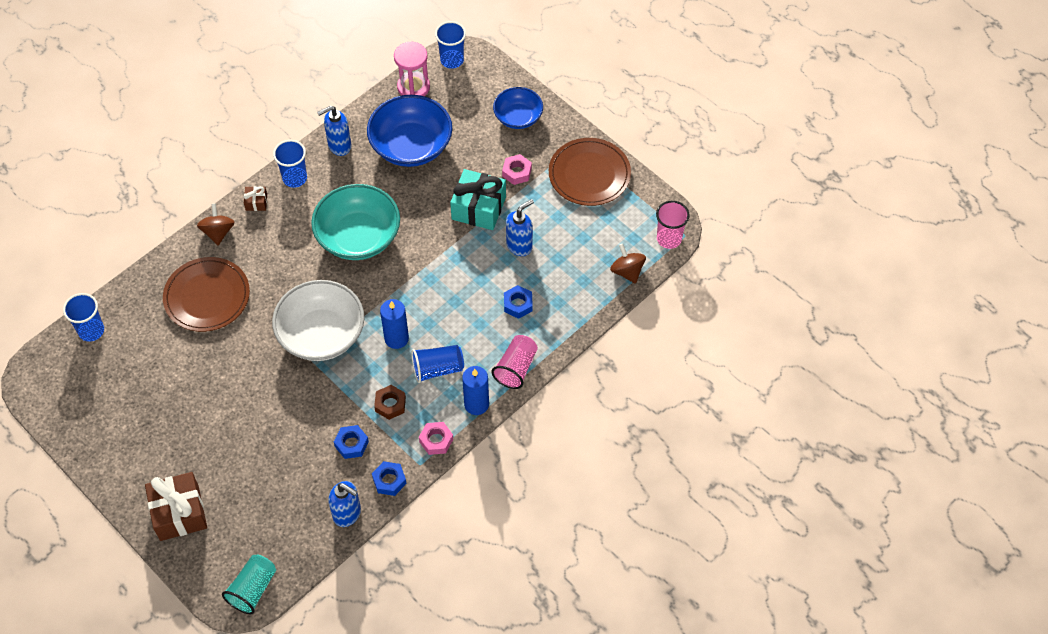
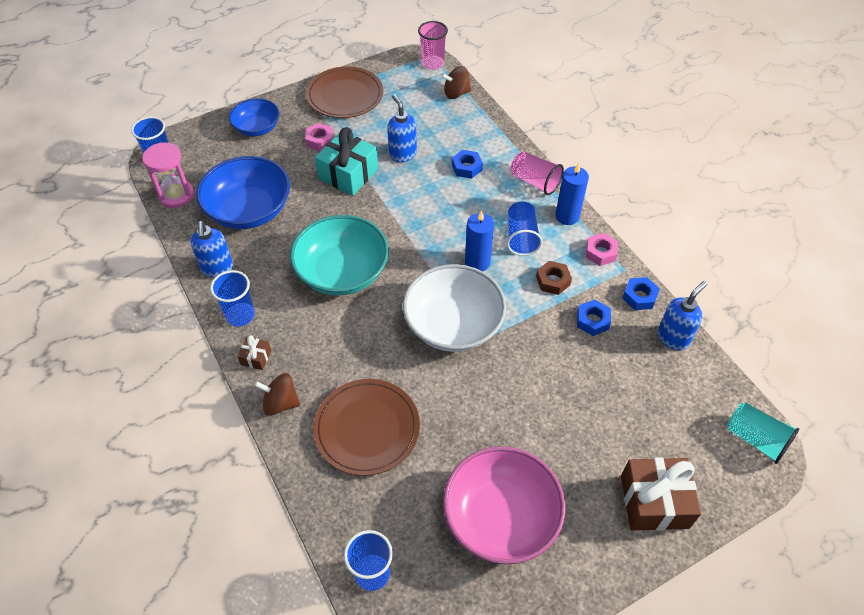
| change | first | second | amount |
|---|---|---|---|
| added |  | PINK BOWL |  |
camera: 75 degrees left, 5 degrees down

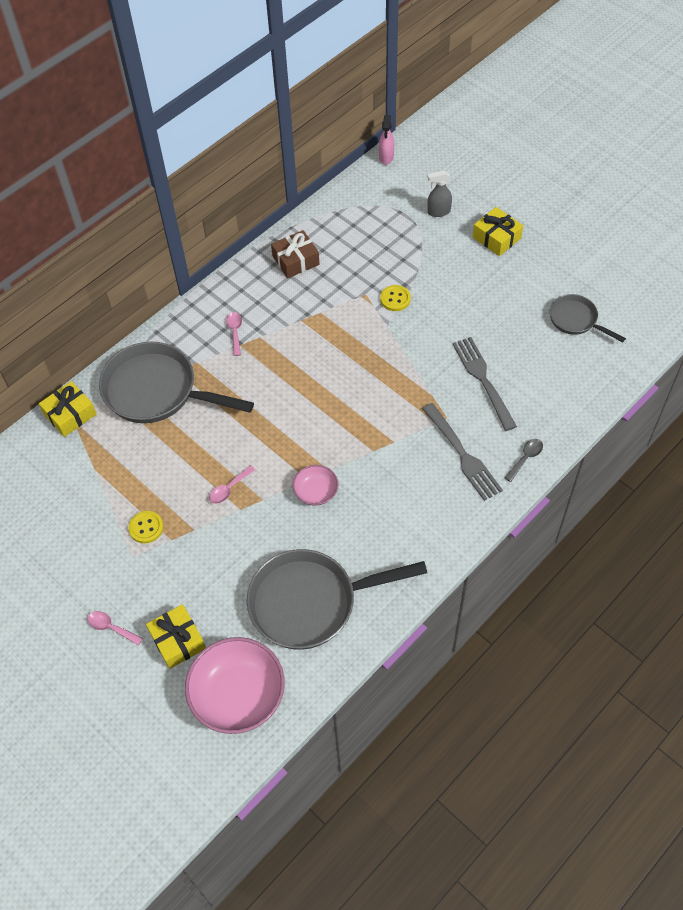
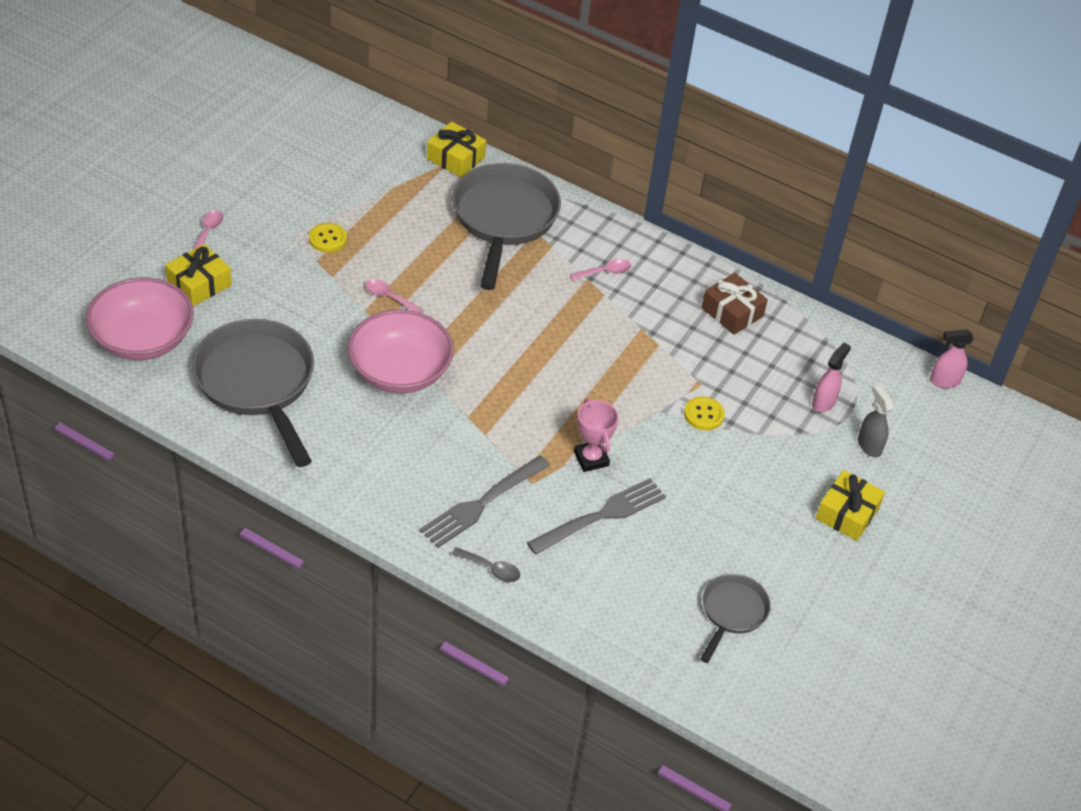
| change | first | second | amount |
|---|---|---|---|
| resized | PINK BOWL (2nd from left) |  | x1.93 |
| added |  | PINK TROPHY |  |
| added |  | PINK SPRAY BOTTLE (1st from left) |  |
camera: 70 degrees right, 10 degrees down

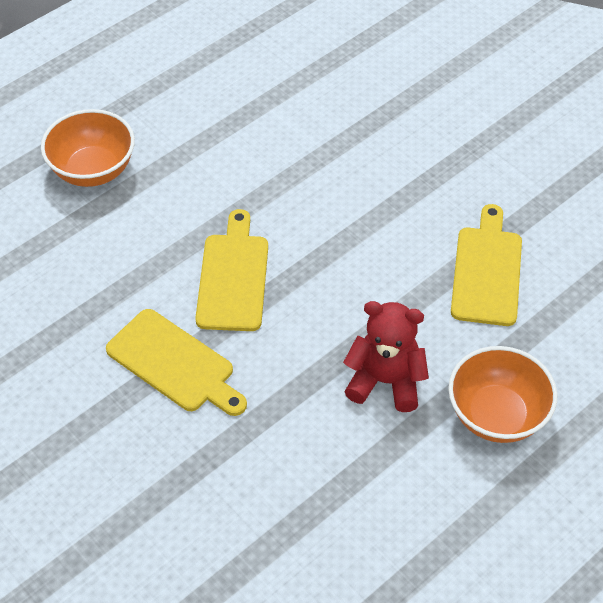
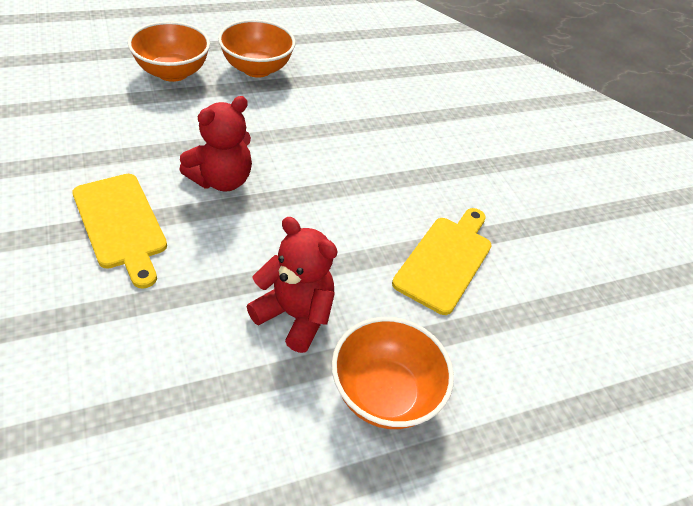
| change | first | second | amount |
|---|---|---|---|
| replaced | YELLOW CUTTING BOARD (2nd from left) | RED TEDDY BEAR (1st from left) |  |
| added |  | ORANGE BOWL (2nd from left) |  |
camera: 15 degrees right, 5 degrees down

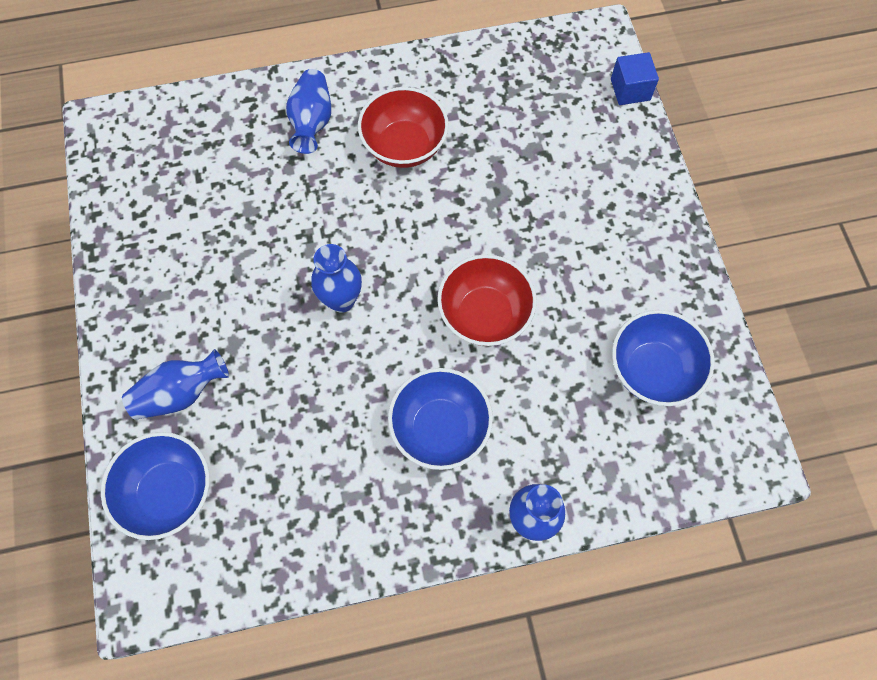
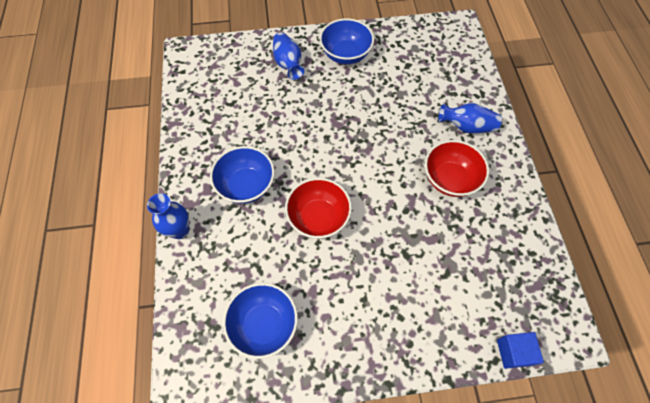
| change | first | second | amount |
|---|---|---|---|
| moved | BLUE BOWL (1st from left in the first image) | BLUE BOWL (3rd from left) |  |
| removed | BLUE VASE (3rd from left) |  |  |
camera: 95 degrees right, 5 degrees down

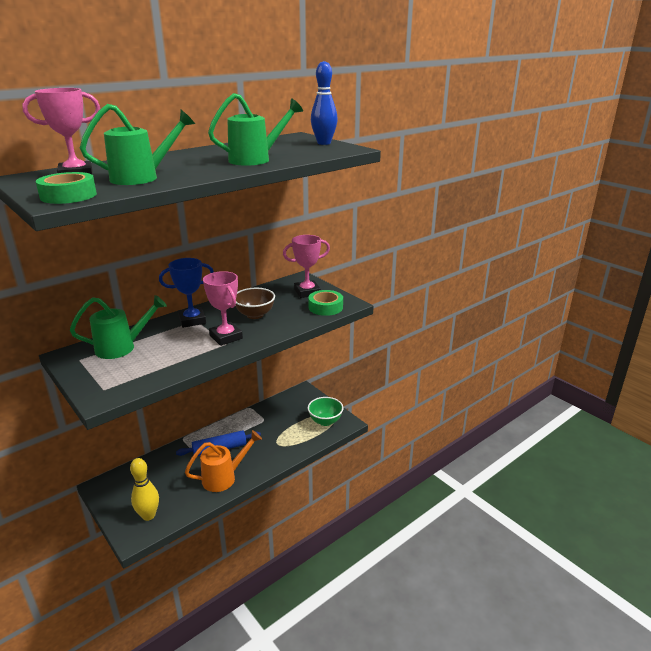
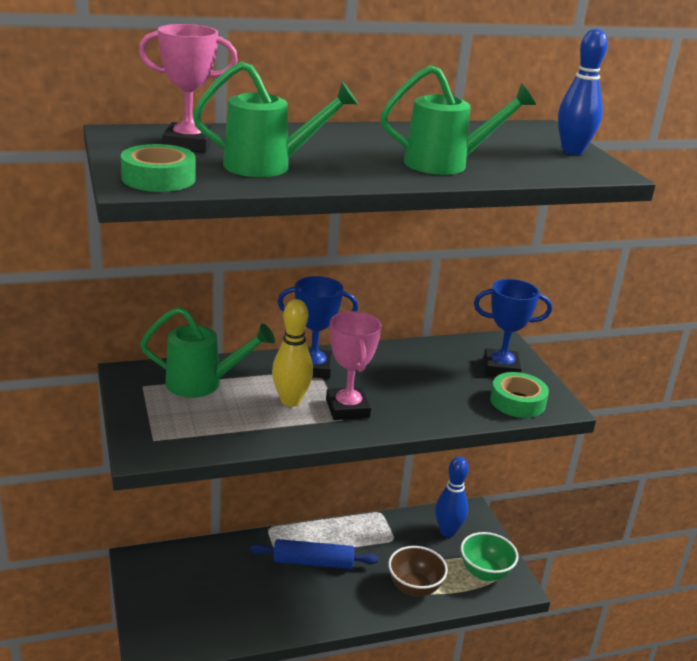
| change | first | second | amount |
|---|---|---|---|
| moved | YELLOW BOWLING PIN |  |  |
| removed | ORANGE WATERING CAN |  |  |
| moved | BROWN BOWL |  |  |
| recoloured | PINK TROPHY (3rd from left) | BLUE TROPHY (2nd from left) |  |
| added |  | BLUE BOWLING PIN (1st from left) |  |
camera: 20 degrees right, 0 degrees up

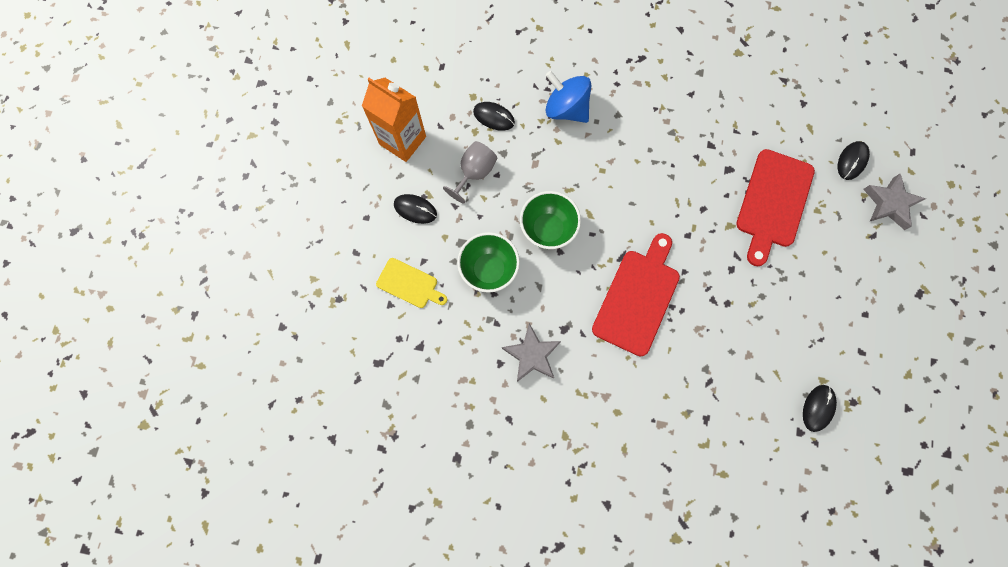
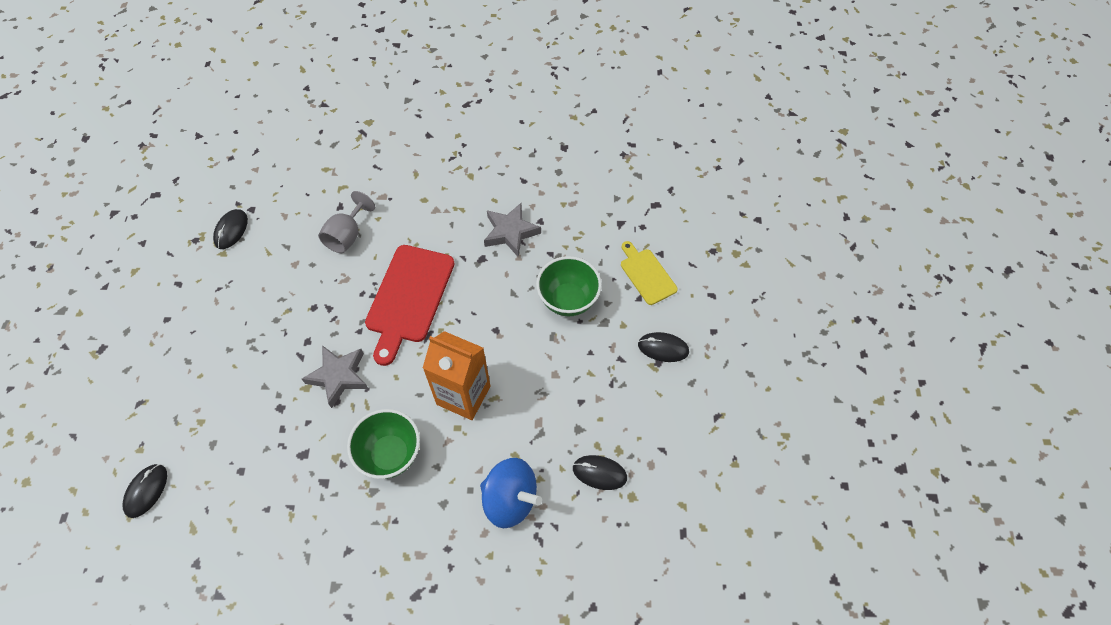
| change | first | second | amount |
|---|---|---|---|
| moved | ORANGE CARTON |  |  |
| turned | YELLOW CUTTING BOARD |  | 45 degrees clockwise |
| moved | GREY GOBLET |  |  |
| moved | GREEN BOWL (2nd from left in the first image) | GREEN BOWL (1st from left) |  |
| removed | RED CUTTING BOARD (2nd from left) |  |  |
| moved | GREY STAR (2nd from left in the first image) | GREY STAR (1st from left) |  |
camera: 170 degrees right, 15 degrees down

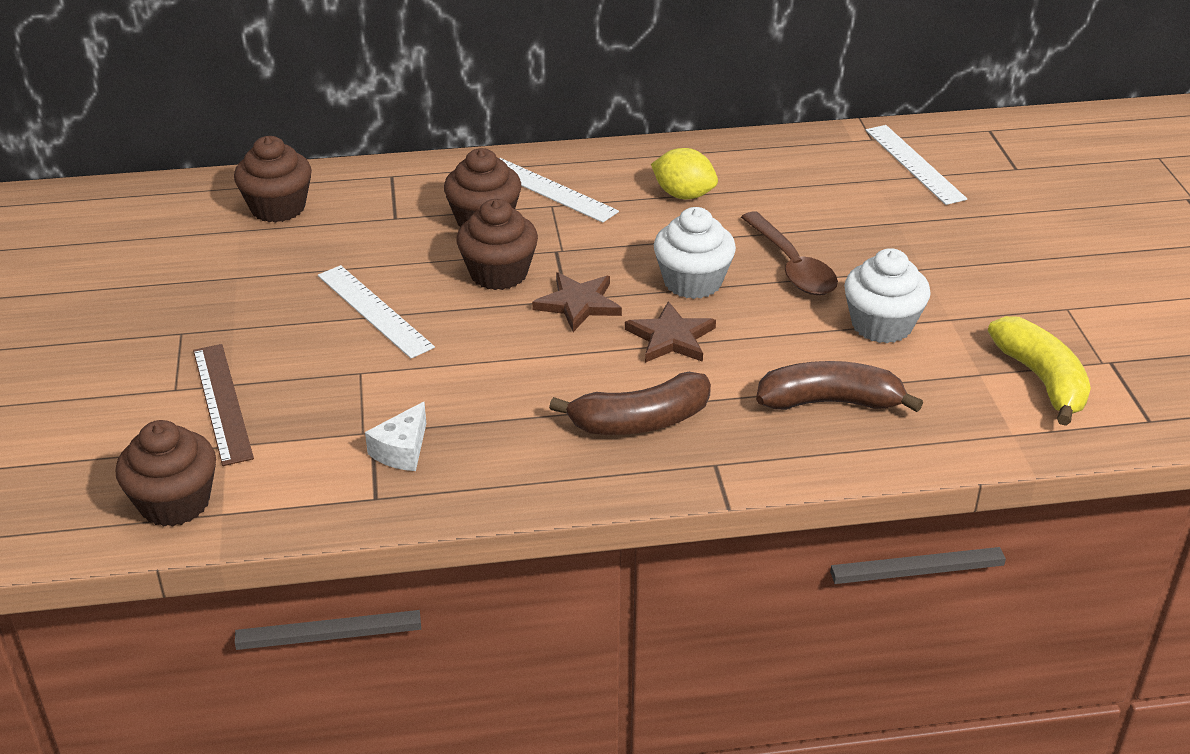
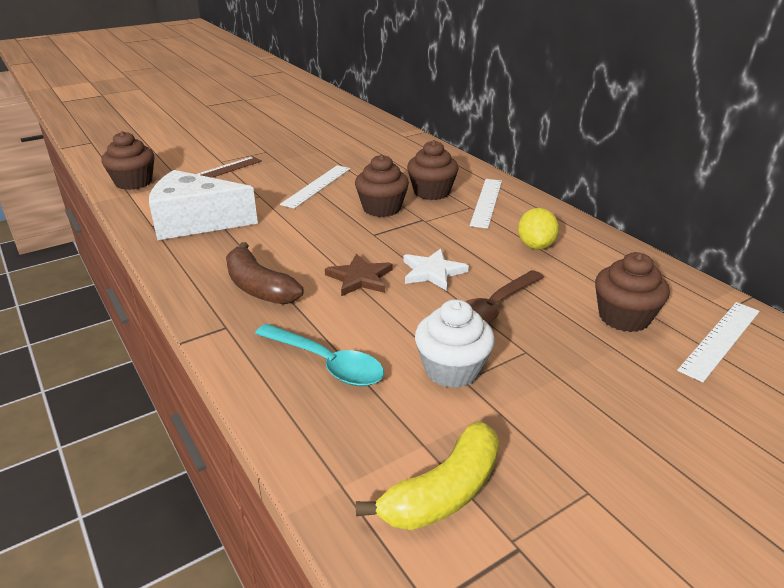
| change | first | second | amount |
|---|---|---|---|
| moved | BROWN CUPCAKE (2nd from left in the first image) | BROWN CUPCAKE (4th from left) |  |
| resized | WHITE CHEESE |  | x2.25 |
| removed | BROWN STAR (1st from left) |  |  |
| replaced | WHITE CUPCAKE (1st from left) | WHITE STAR |  |
| replaced | BROWN BANANA (2nd from left) | TURQUOISE SPOON |  |
camera: 65 degrees right, 5 degrees down

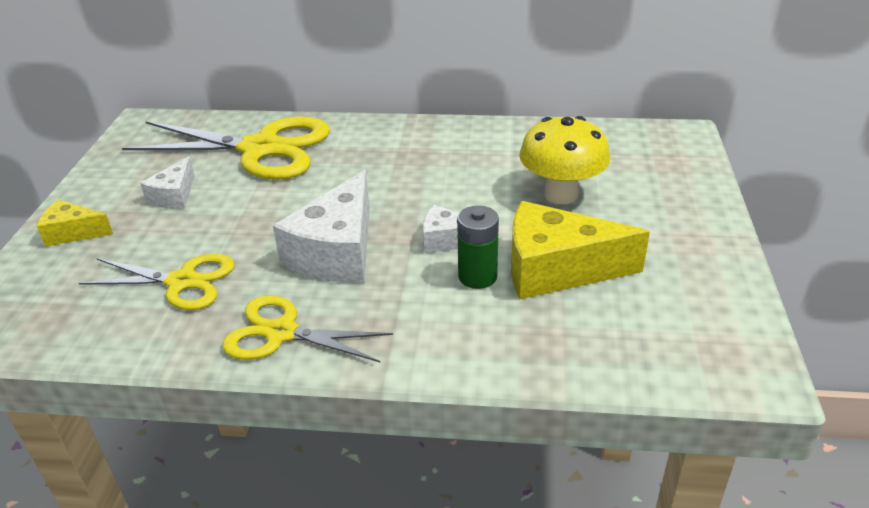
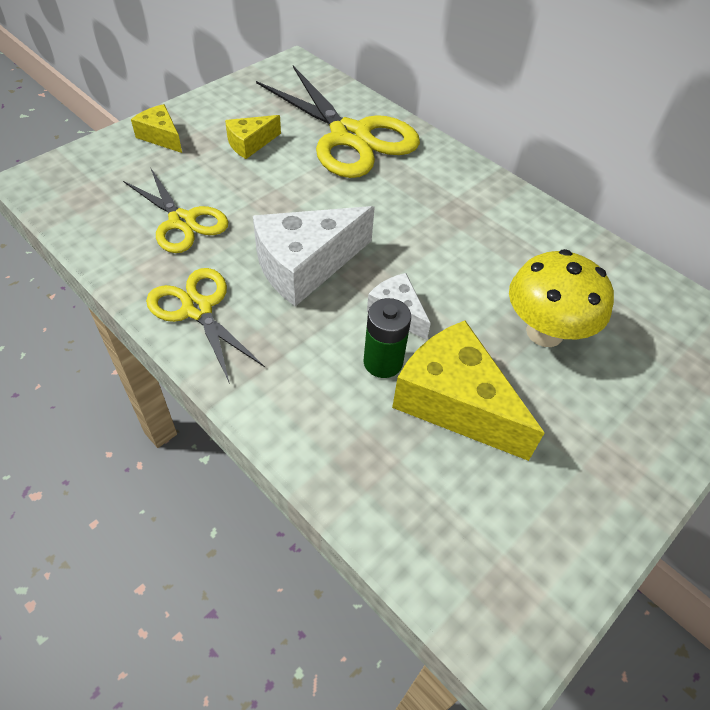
| change | first | second | amount |
|---|---|---|---|
| recoloured | WHITE CHEESE (1st from left) | YELLOW CHEESE (2nd from left) |  |
camera: 35 degrees right, 15 degrees up

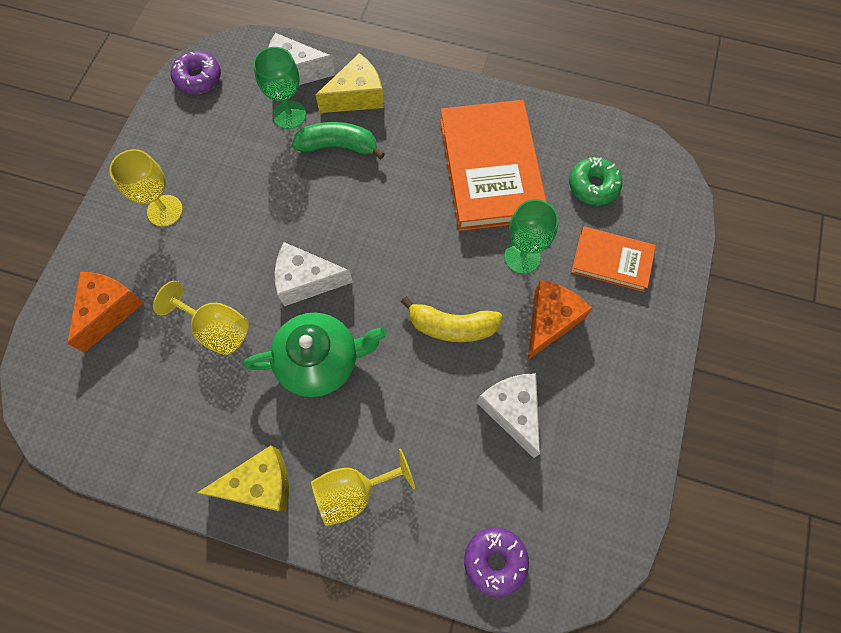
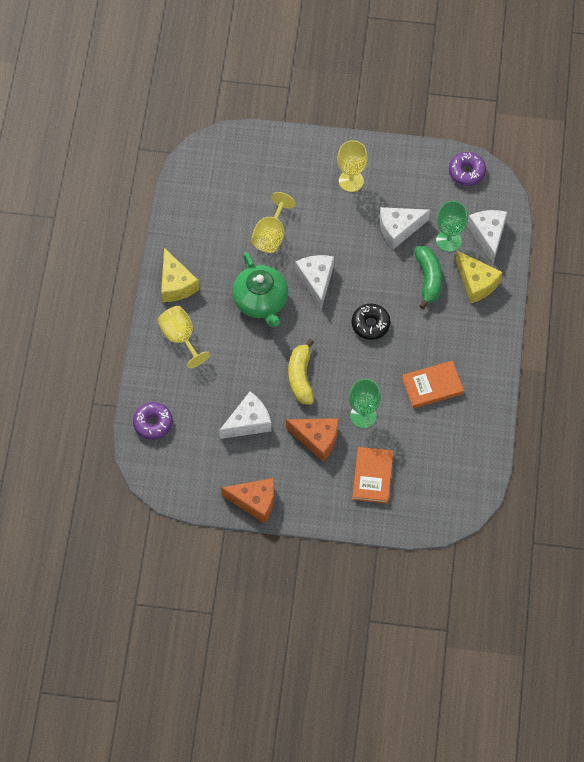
| change | first | second | amount |
|---|---|---|---|
| moved | ORANGE CHEESE (1st from left) |  |  |
| resized | ORANGE BOOK (1st from left in the first image) | ORANGE BOOK (2nd from left) | x0.54 |
| removed | GREEN DONUT |  |  |
| added |  | BLACK DONUT |  |
| added |  | WHITE CHEESE (3rd from left) |  |
camera: 80 degrees right, 5 degrees down

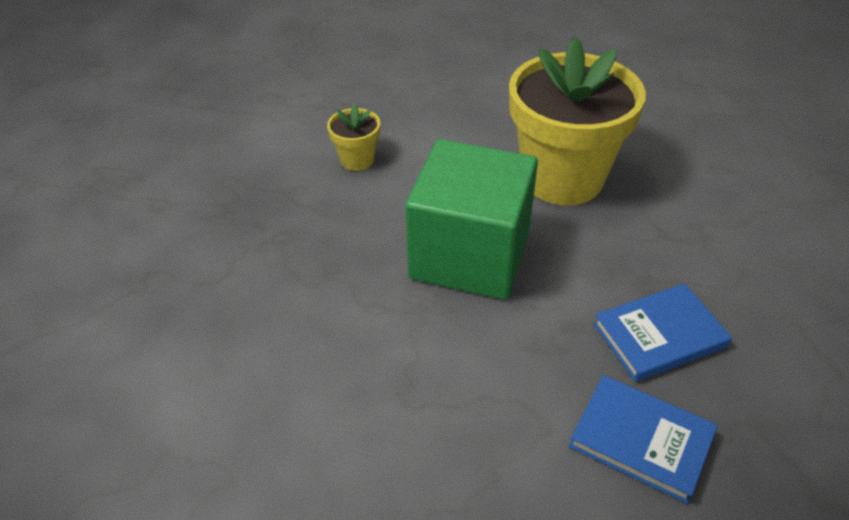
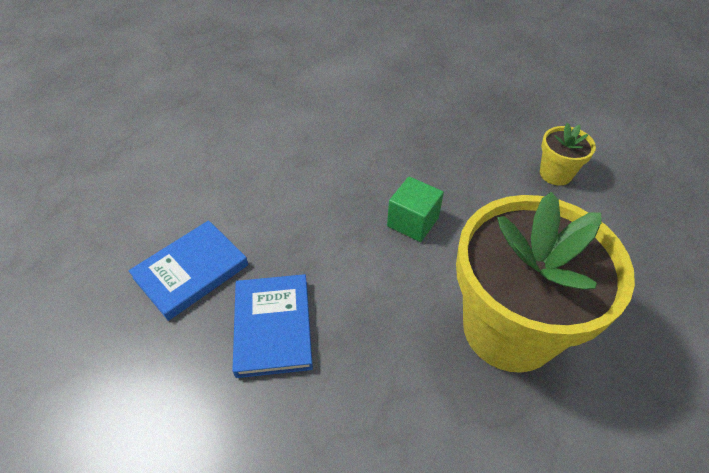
| change | first | second | amount |
|---|---|---|---|
| resized | GREEN CUBE |  | x0.44 |
camera: 105 degrees right, 5 degrees up

